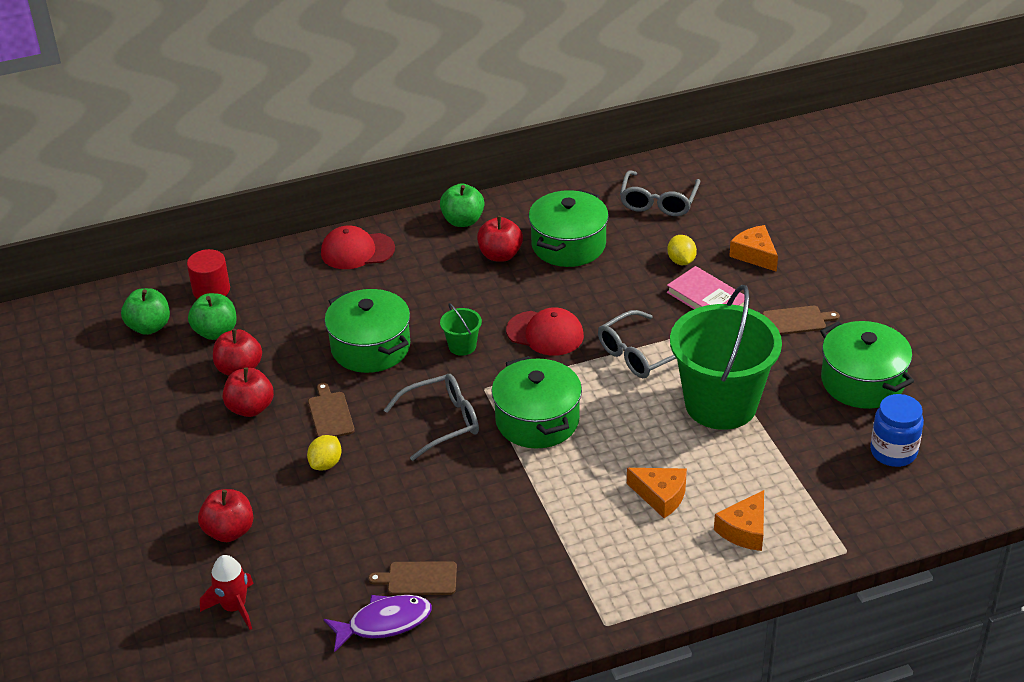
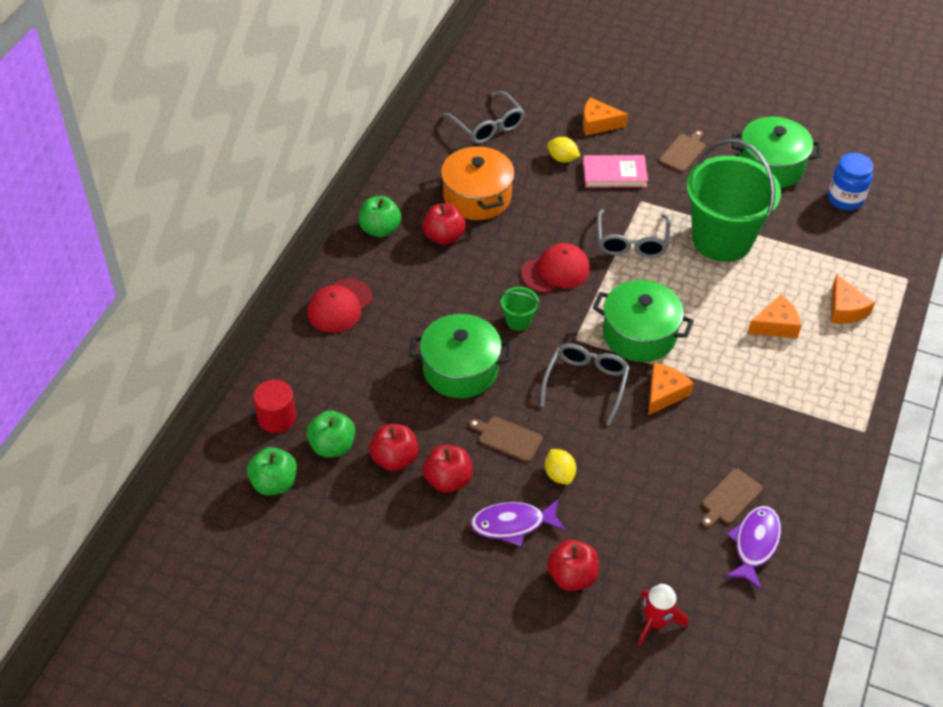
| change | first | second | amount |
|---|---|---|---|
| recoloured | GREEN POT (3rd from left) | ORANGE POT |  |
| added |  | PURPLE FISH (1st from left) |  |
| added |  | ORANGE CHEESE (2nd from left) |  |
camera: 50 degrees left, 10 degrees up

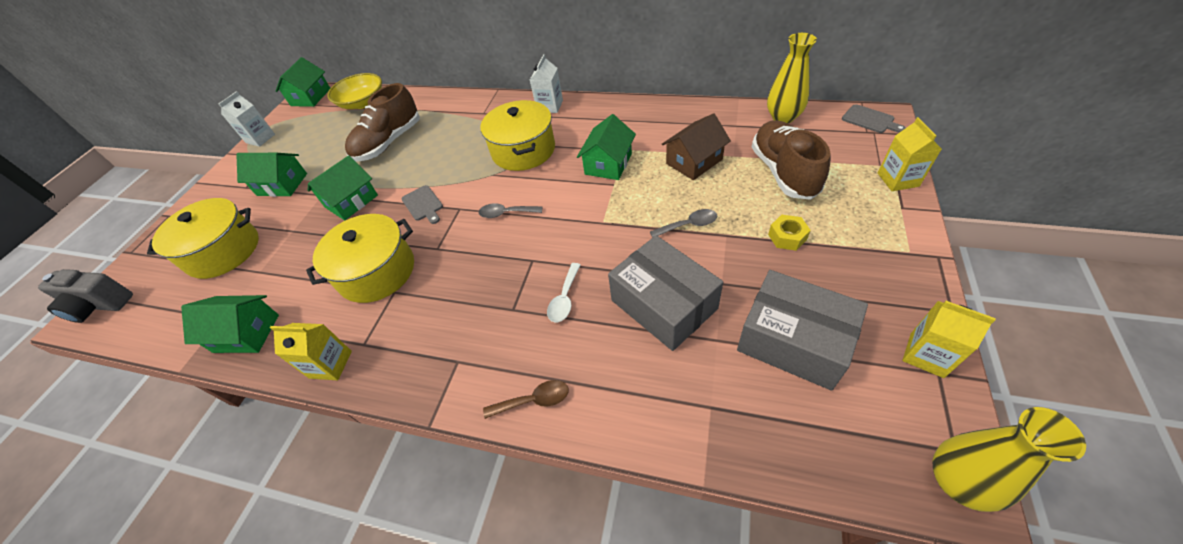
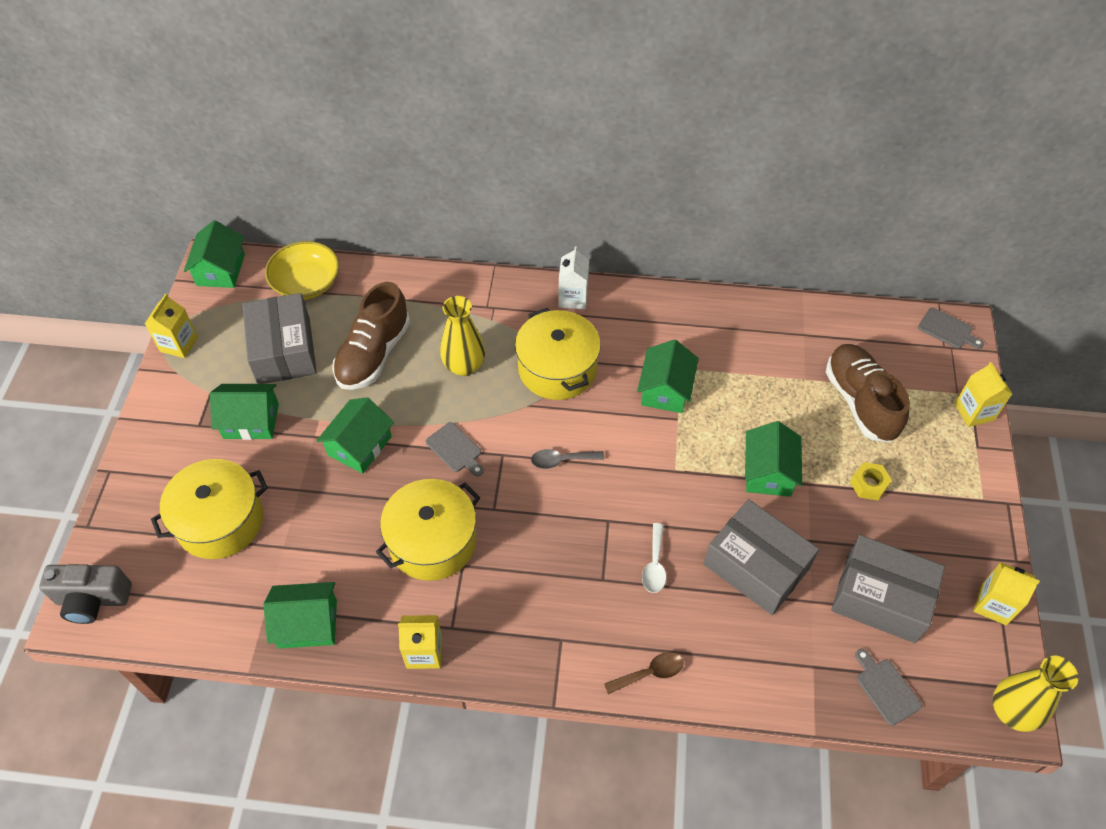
| change | first | second | amount |
|---|---|---|---|
| recoloured | WHITE CARTON (1st from left) | YELLOW CARTON (1st from left) |  |
| replaced | GREY SPOON (2nd from left) | GREEN HOUSE (6th from left) |  |
| removed | BROWN HOUSE |  |  |
| moved | YELLOW VASE (1st from left) |  |  |
| added |  | GREY BOX (1st from left) |  |
| added |  | GREY CUTTING BOARD (2nd from left) |  |
camera: 15 degrees left, 5 degrees up

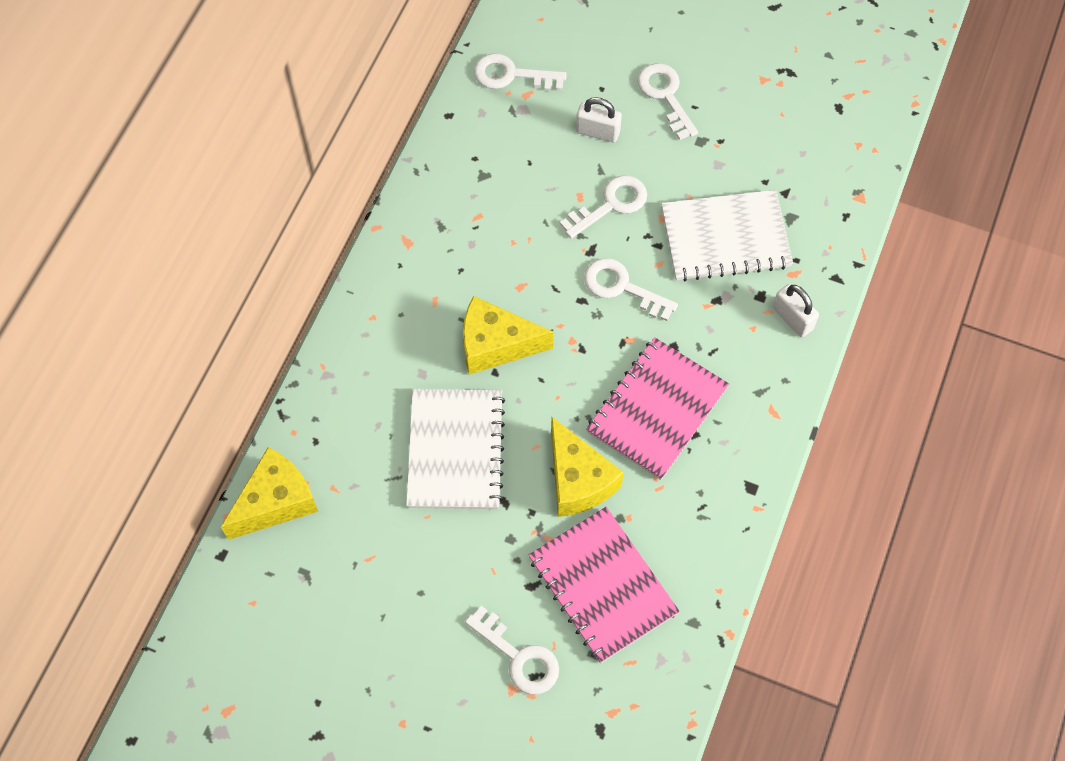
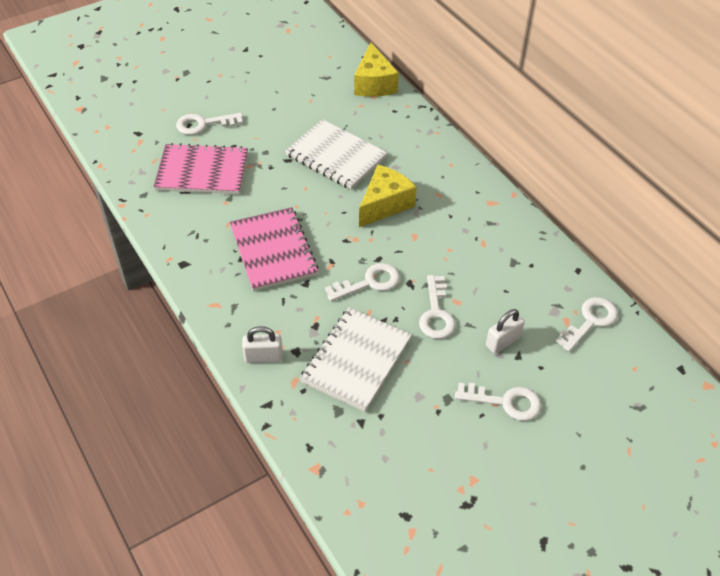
| change | first | second | amount |
|---|---|---|---|
| removed | YELLOW CHEESE (3rd from left) |  |  |
camera: 125 degrees right, 15 degrees down

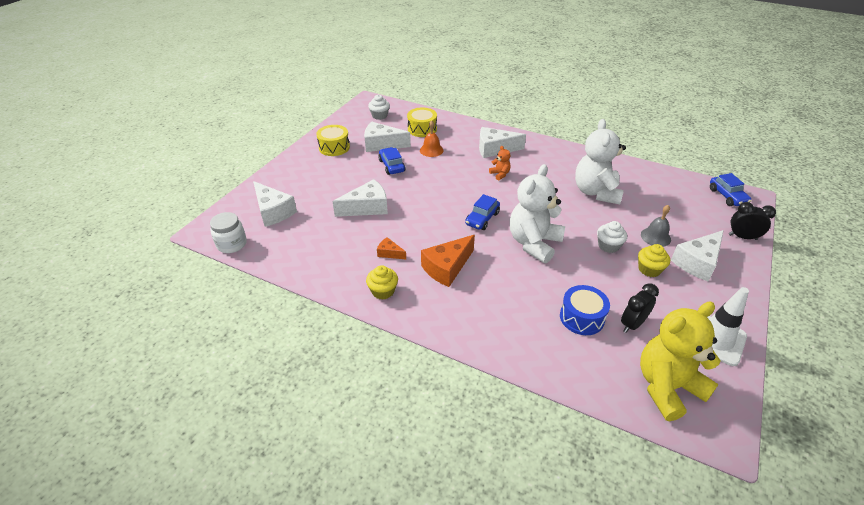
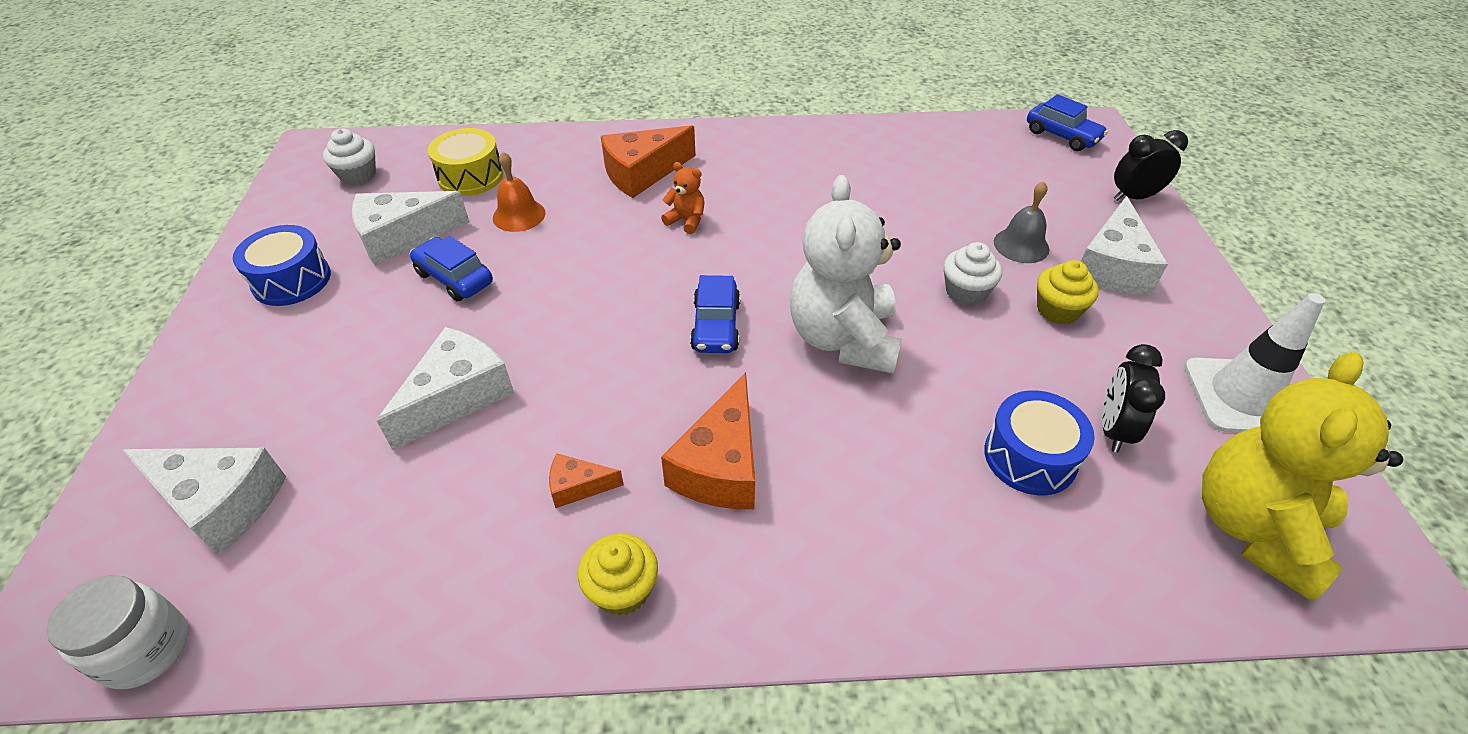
| change | first | second | amount |
|---|---|---|---|
| recoloured | YELLOW DRUM (1st from left) | BLUE DRUM (1st from left) |  |
| recoloured | WHITE CHEESE (4th from left) | ORANGE CHEESE (2nd from left) |  |
| removed | WHITE TEDDY BEAR (2nd from left) |  |  |
camera: 30 degrees left, 5 degrees up

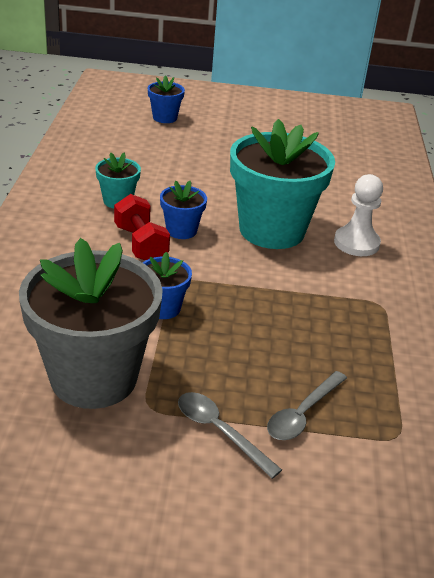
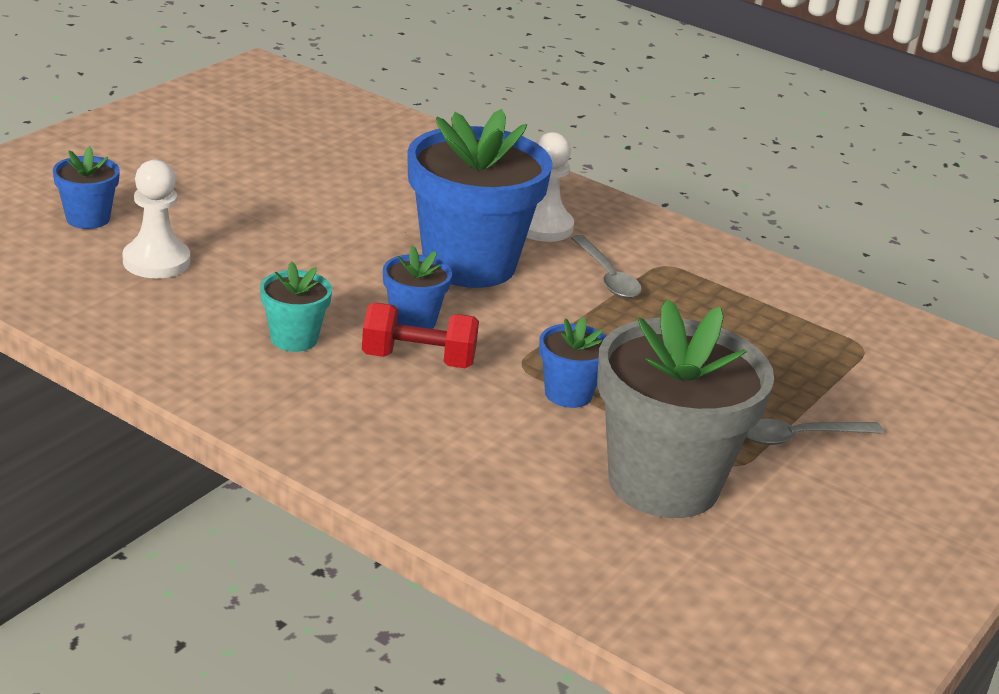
| change | first | second | amount |
|---|---|---|---|
| recoloured | TURQUOISE FLOWER POT (2nd from left) | BLUE FLOWER POT (3rd from left) |  |
| moved | GREY SPOON (2nd from left in the first image) | GREY SPOON (1st from left) |  |
| added |  | WHITE PAWN (1st from left) |  |
camera: 60 degrees left, 5 degrees down

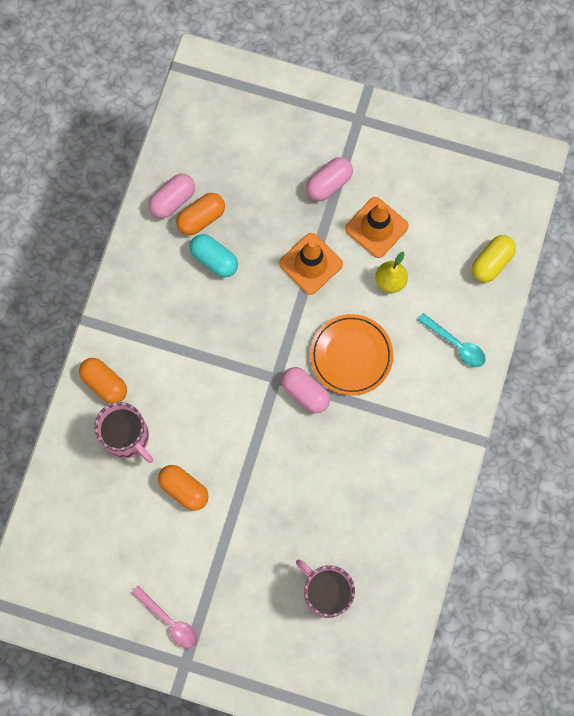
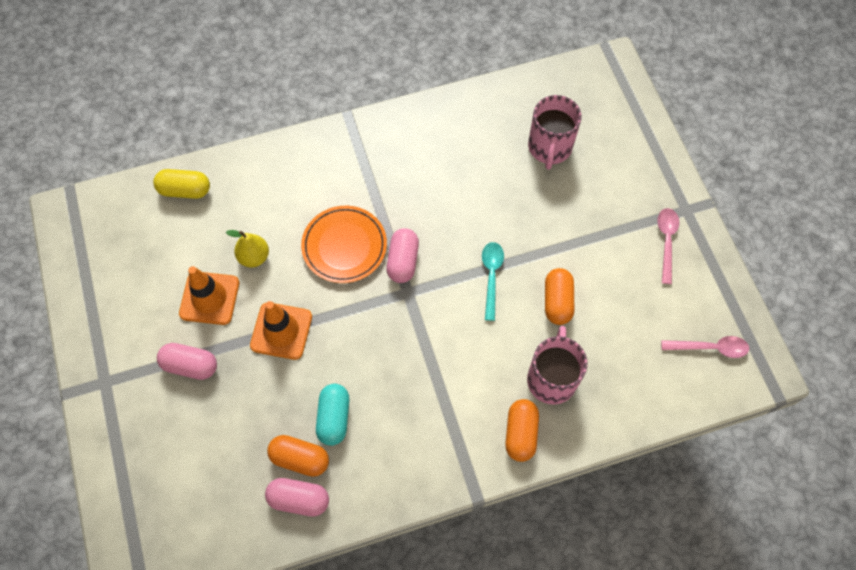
| change | first | second | amount |
|---|---|---|---|
| moved | TURQUOISE SPOON |  |  |
| added |  | PINK SPOON (2nd from left) |  |
camera: 125 degrees left, 10 degrees down

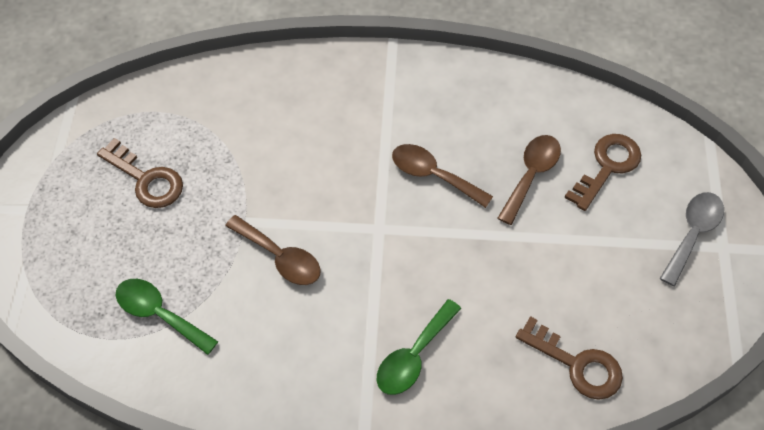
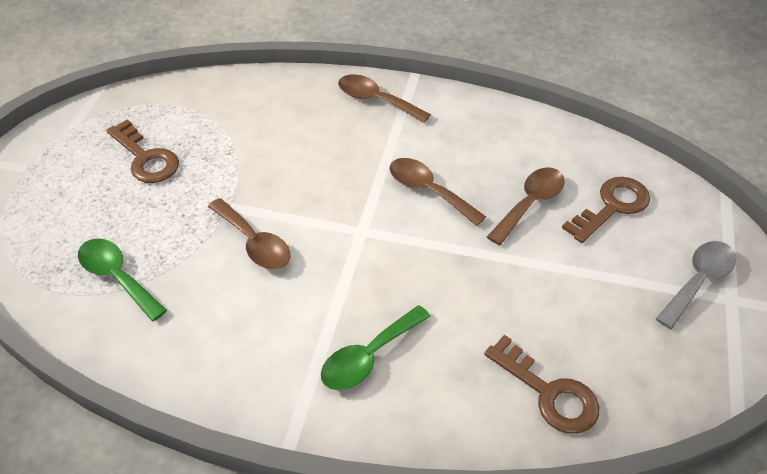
| change | first | second | amount |
|---|---|---|---|
| added |  | BROWN SPOON (2nd from left) |  |
camera: 10 degrees right, 10 degrees down

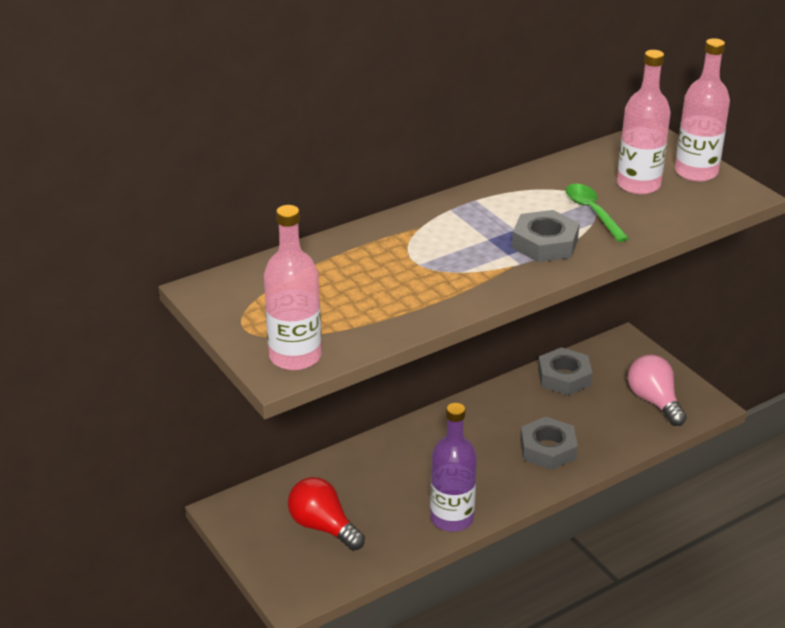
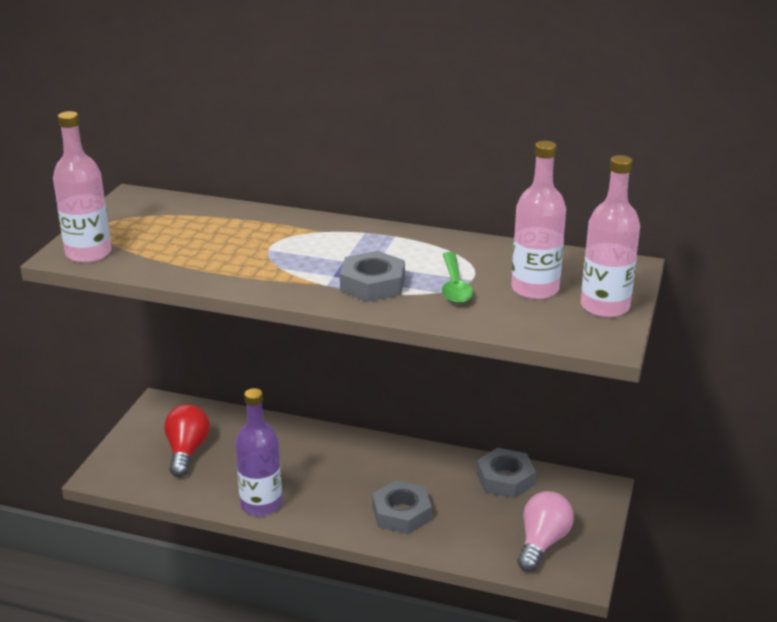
| change | first | second | amount |
|---|---|---|---|
| turned | GREEN SPOON |  | 150 degrees clockwise |
camera: 50 degrees right, 5 degrees down

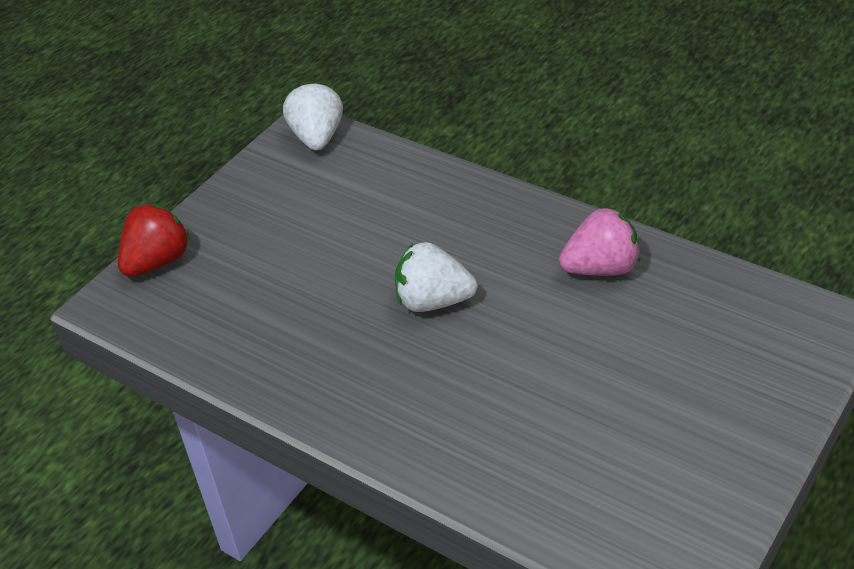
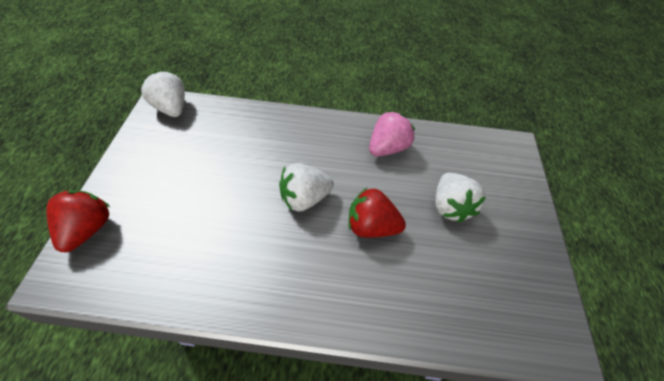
| change | first | second | amount |
|---|---|---|---|
| added |  | RED STRAWBERRY (2nd from left) |  |
| added |  | WHITE STRAWBERRY (3rd from left) |  |
camera: 35 degrees left, 10 degrees up

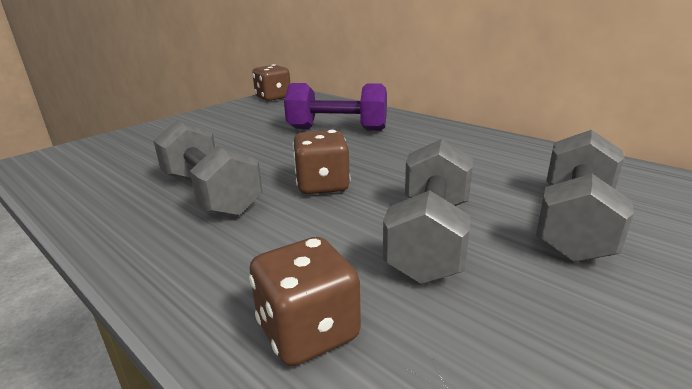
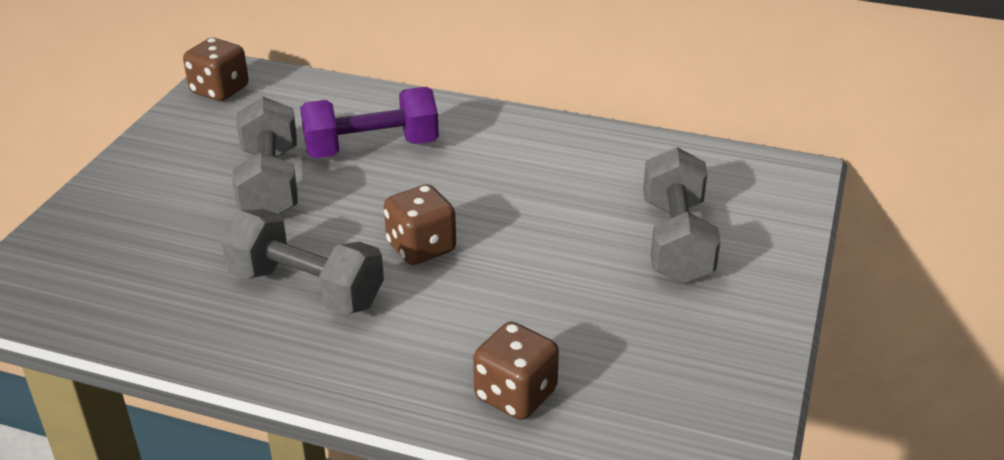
| change | first | second | amount |
|---|---|---|---|
| moved | GREY DUMBBELL (2nd from left in the first image) | GREY DUMBBELL (1st from left) |  |
camera: 25 degrees left, 10 degrees up

